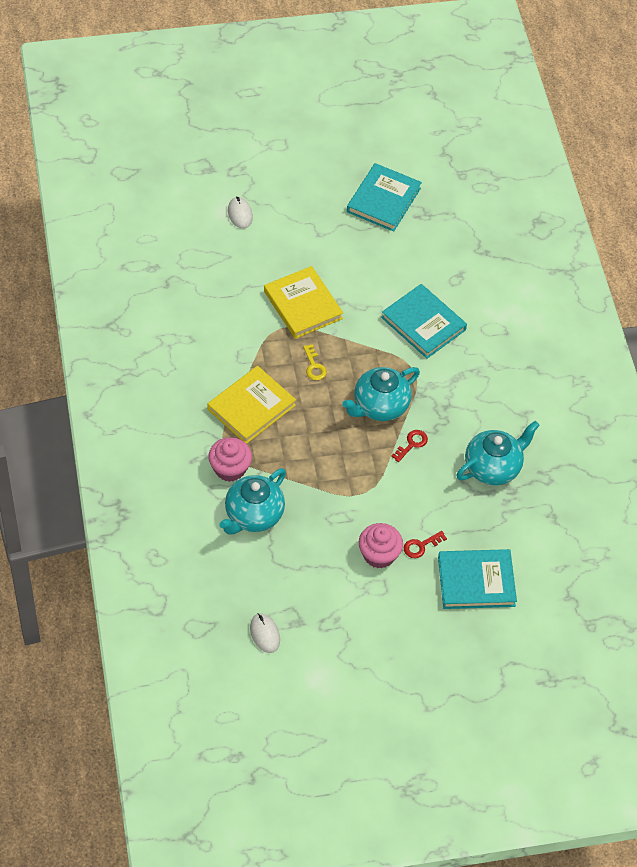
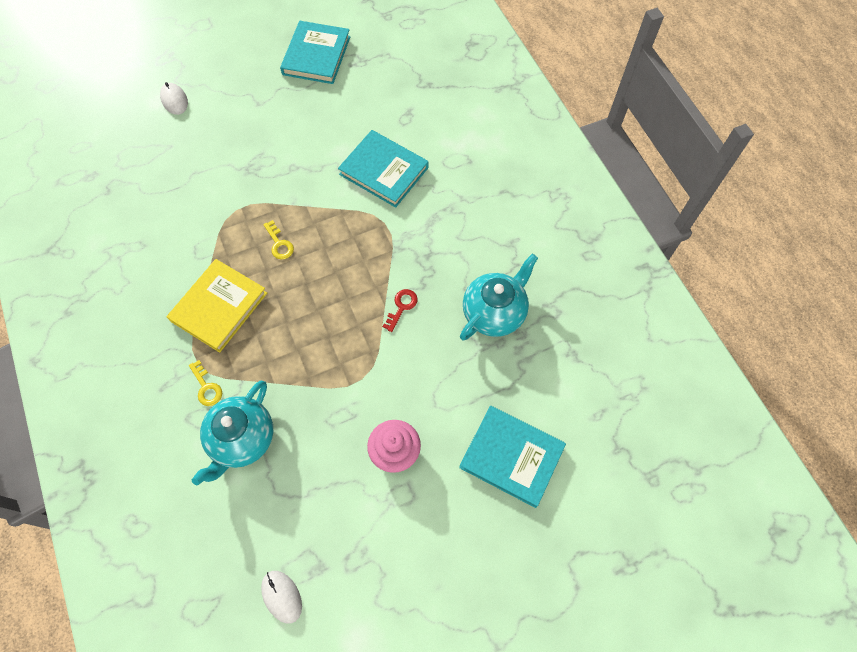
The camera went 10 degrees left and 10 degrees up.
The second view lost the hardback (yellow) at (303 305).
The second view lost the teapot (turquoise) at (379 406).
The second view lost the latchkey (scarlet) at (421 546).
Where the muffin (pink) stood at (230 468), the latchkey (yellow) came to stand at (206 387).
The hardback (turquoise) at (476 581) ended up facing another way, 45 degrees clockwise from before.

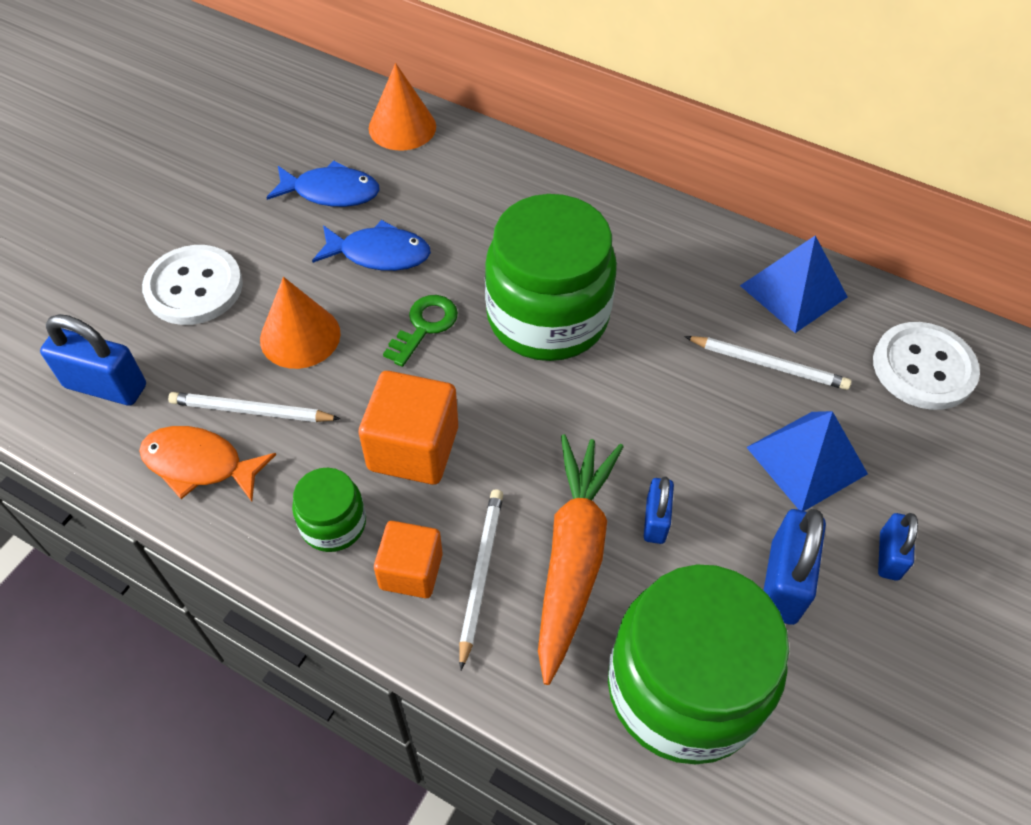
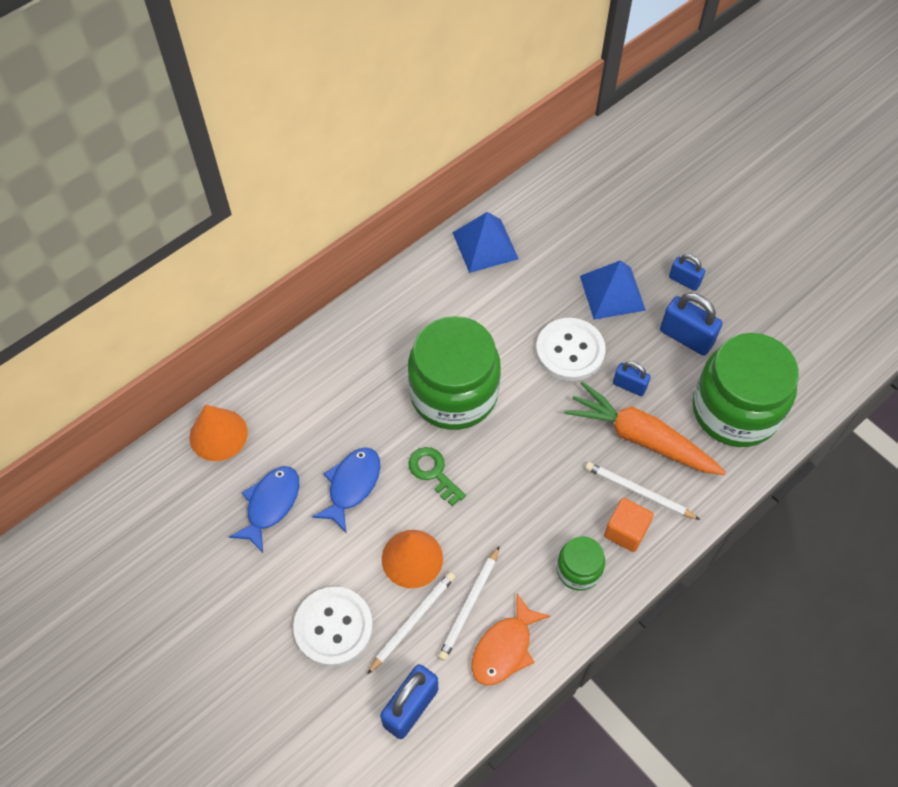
The camera went 70 degrees left and 5 degrees up.
The second view lost the cube (bright orange) at (413 448).
The lead pencil (snow-white) ended up elsewhere, having gone from (768 364) to (412 622).
The shirt button (snow-white) ended up elsewhere, having gone from (923 368) to (570 351).

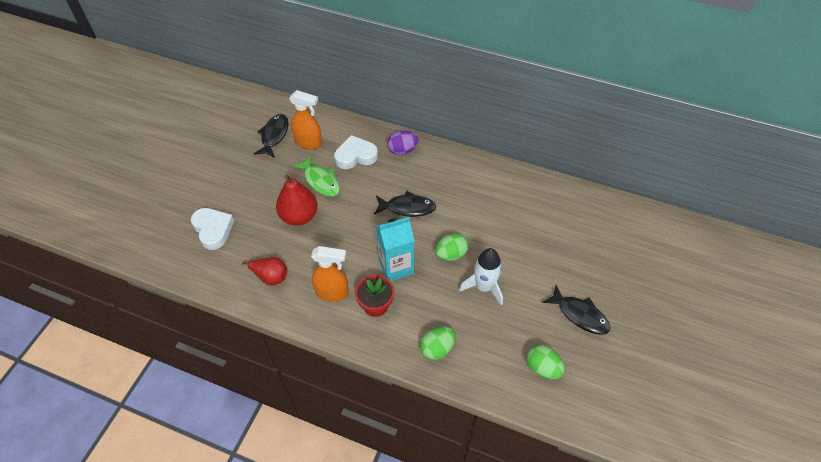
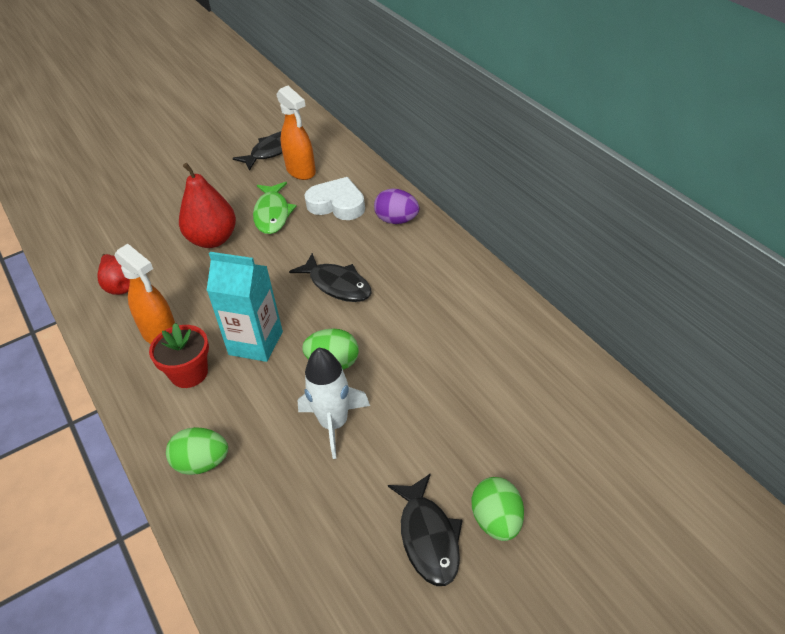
The camera went 40 degrees right and 10 degrees down.
The second view lost the heart shape (snow-white) at (213 229).
The egg (green) ended up elsewhere, having gone from (542 368) to (497 521).

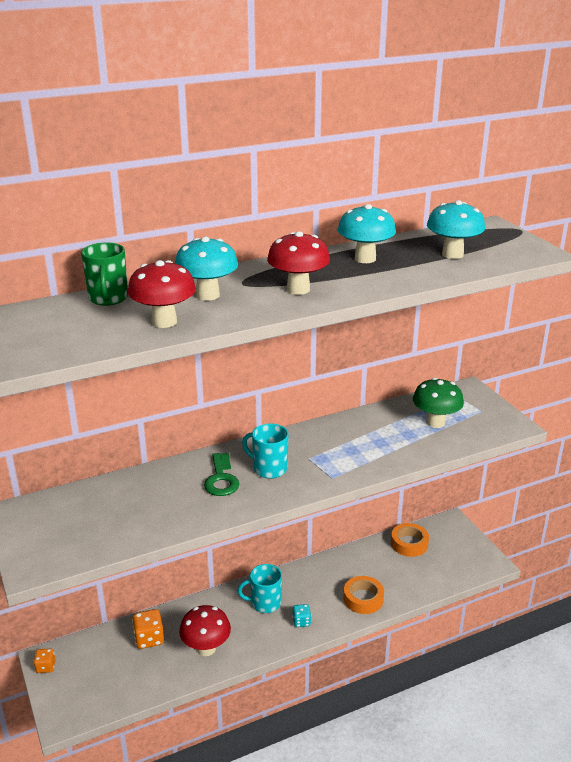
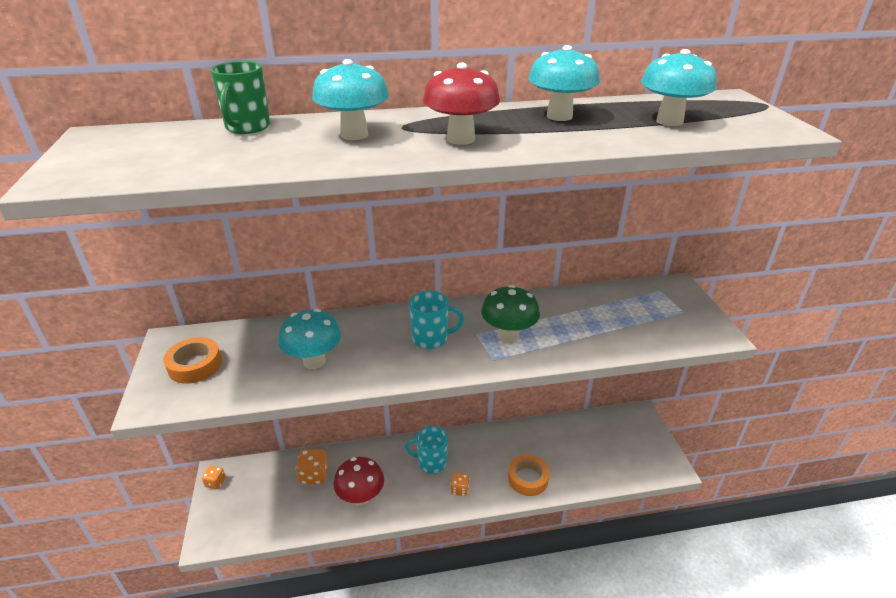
The camera went 15 degrees right and 5 degrees up.
The second view lost the mushroom (scarlet) at (164 322).
The second view lost the latchkey (green) at (221 479).
The second view gained the mushroom (turquoise) at (314 361).
The roll of tape (bright orange) ended up elsewhere, having gone from (409 543) to (195 365).
The mushroom (green) ended up elsewhere, having gone from (435 422) to (508 336).
What was the dice (turquoise) at (301 621) turned into the dice (bright orange) at (459 489).
The coffee mug (turquoise) at (269 469) ended up facing another way, 135 degrees clockwise from before.

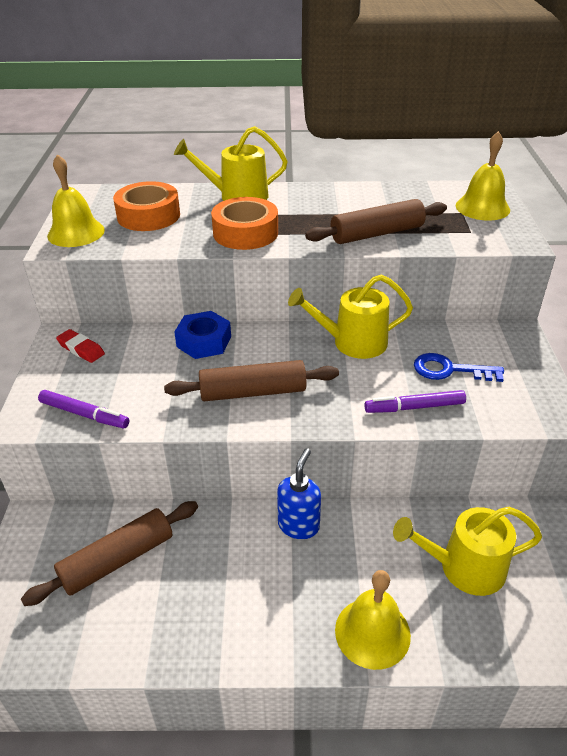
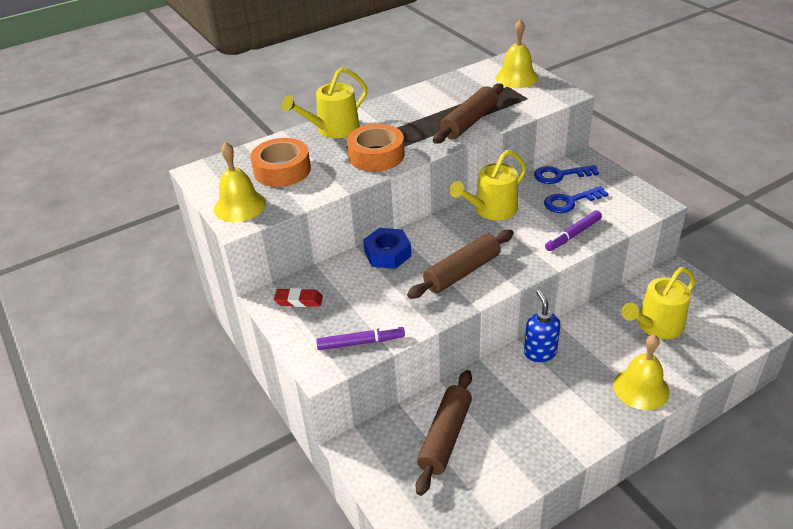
The camera went 30 degrees left and 0 degrees up.
The second view gained the latchkey (cobalt) at (560 175).

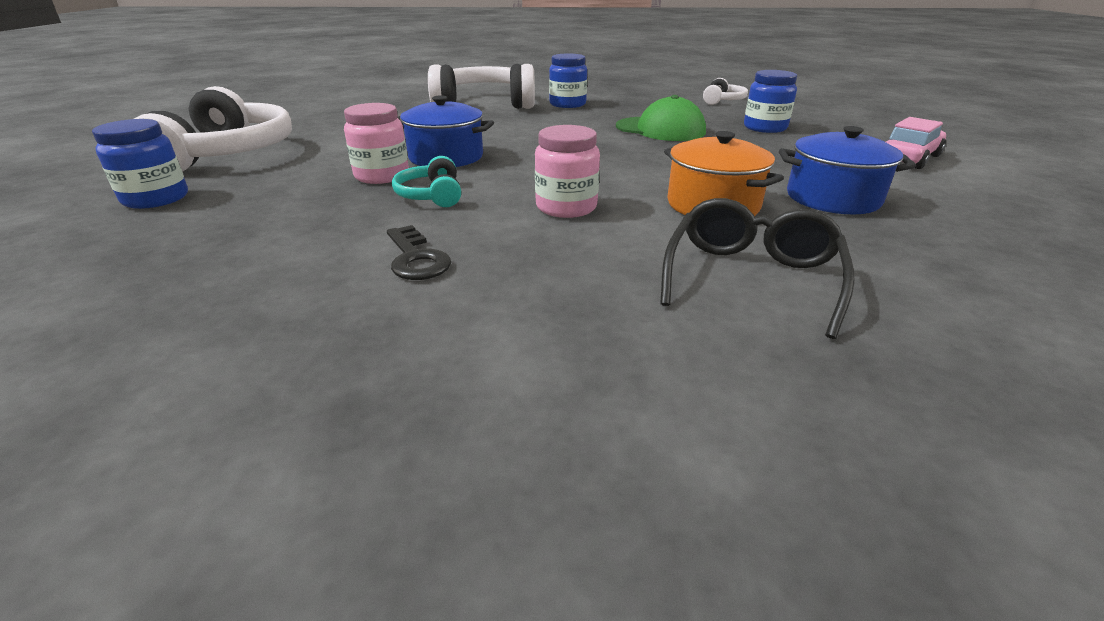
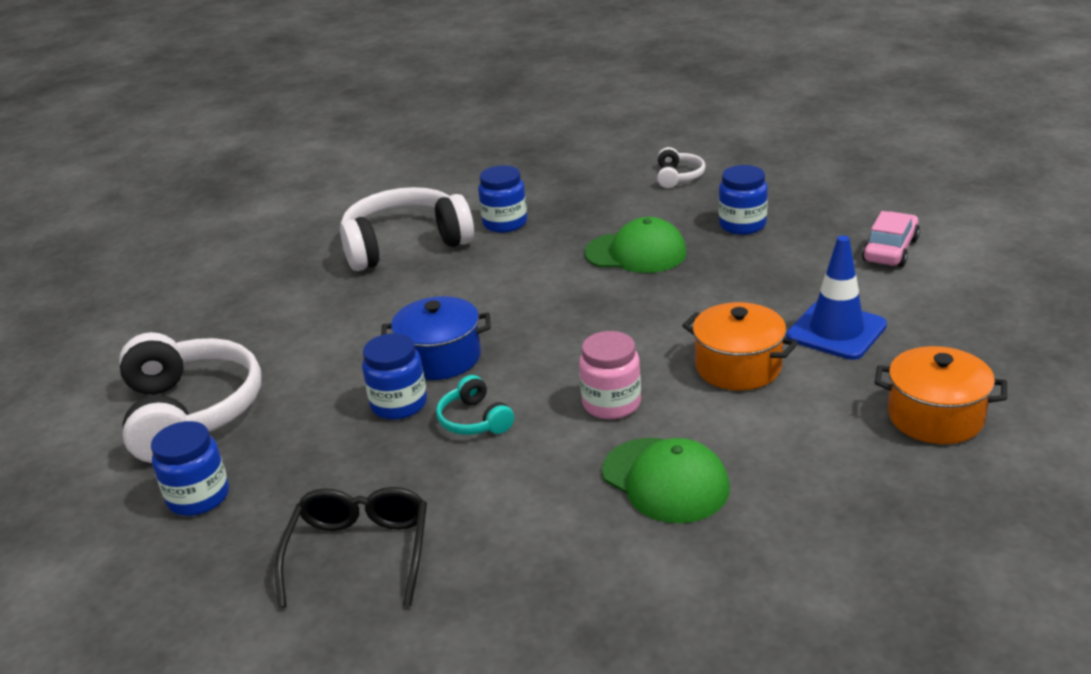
The camera went 15 degrees left and 0 degrees up.
The second view lost the latchkey (black) at (416 259).
The second view gained the peaked cap (green) at (665 480).
The second view gained the cooking pot (bright orange) at (935 417).
The eyeglasses (black) ended up elsewhere, having gone from (751 278) to (360 553).
Where the cooking pot (cobalt) stood at (832 198), the road cone (cobalt) came to stand at (836 331).
What was the jam jar (pink) at (382 176) turned into the jam jar (cobalt) at (399 404).

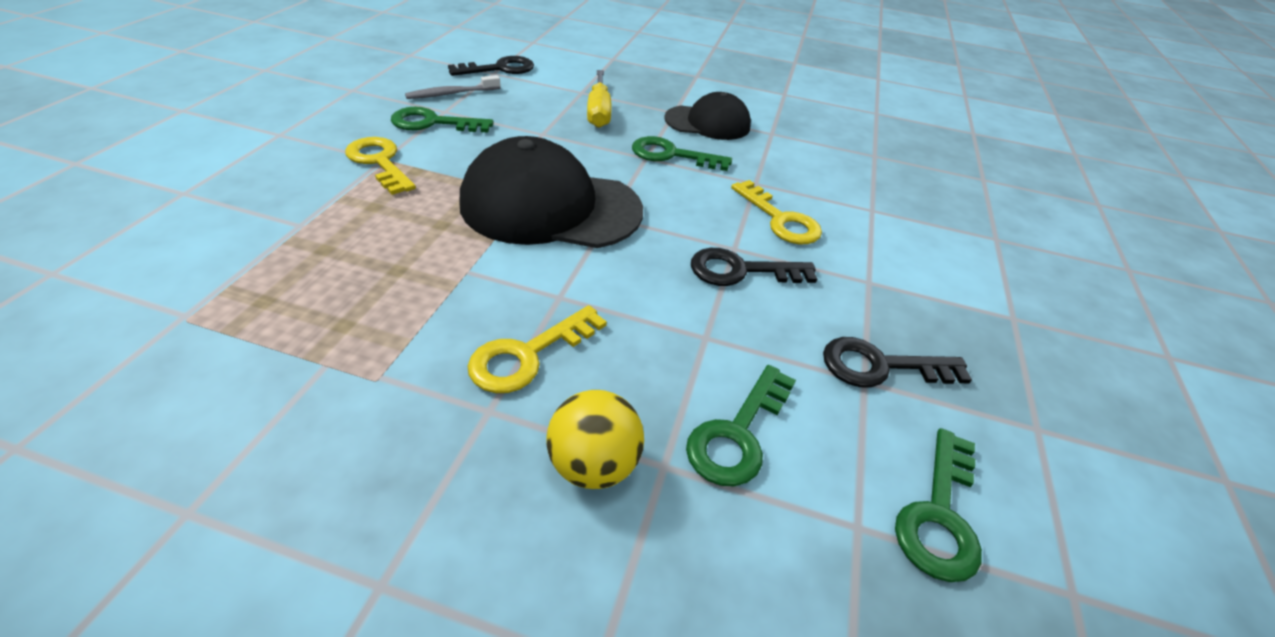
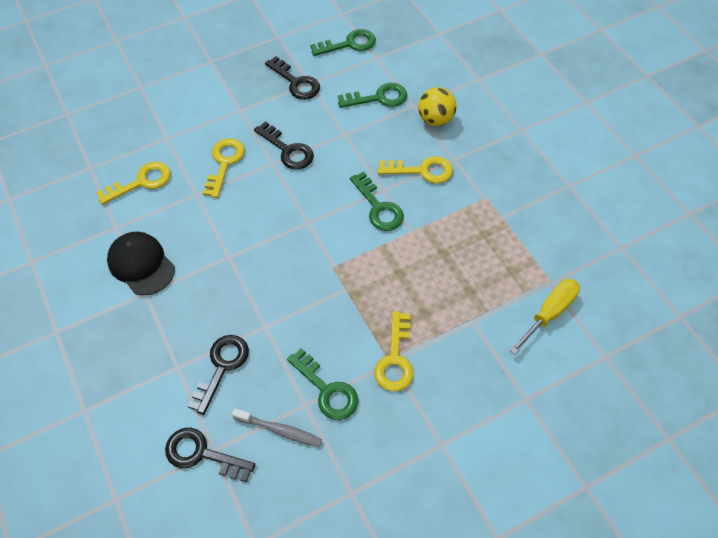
The camera went 130 degrees left and 15 degrees up.
The second view lost the peaked cap (black) at (550 207).
The second view gained the latchkey (yellow) at (141 182).
The second view gained the latchkey (black) at (222 367).
The flat screwdriver (yellow) ended up elsewhere, having gone from (599 112) to (549 313).
The latchkey (green) ended up elsewhere, having gone from (671 155) to (379 207).

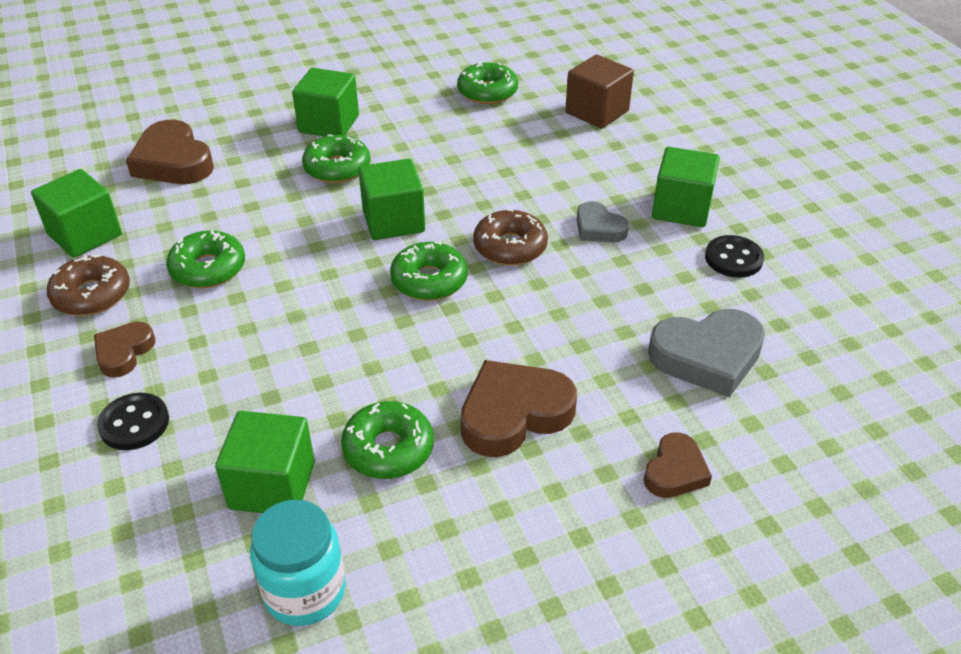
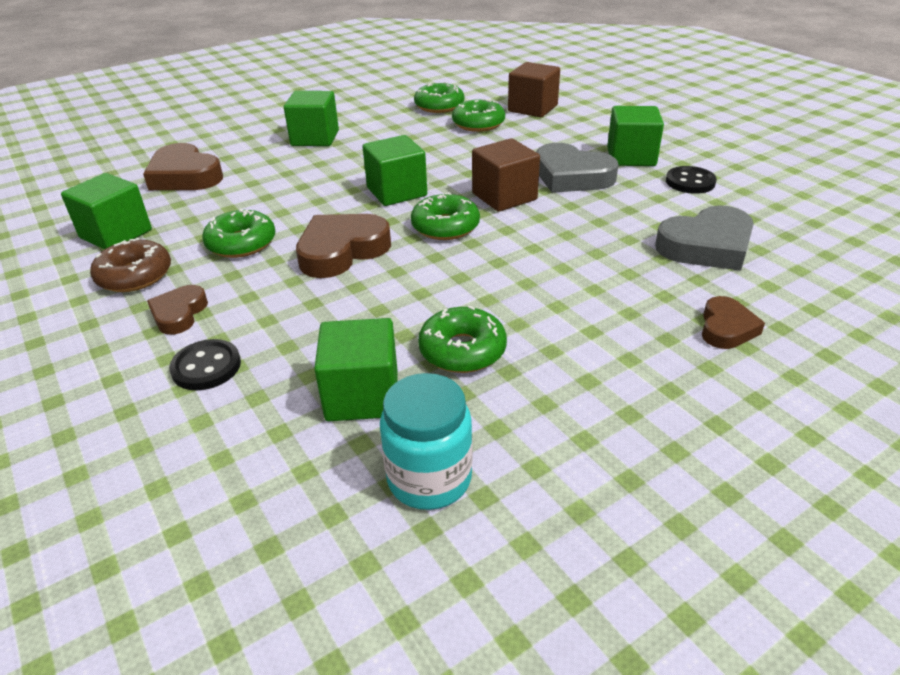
The camera went 10 degrees left and 5 degrees down.
The donut (green) ended up elsewhere, having gone from (337 168) to (478 124).
The heart shape (brown) ended up elsewhere, having gone from (514 414) to (342 251).
Where the donut (brown) stood at (510 247), the cube (brown) came to stand at (504 197).
The size of the heart shape (ash-grey) at (598 228) changed by a factor of 1.73.

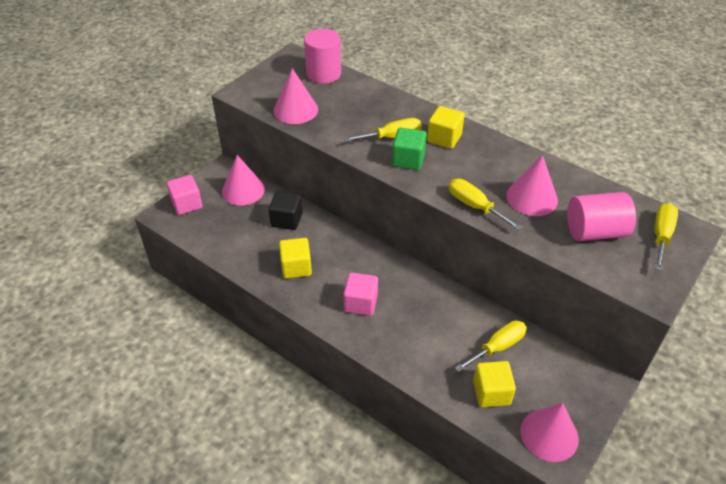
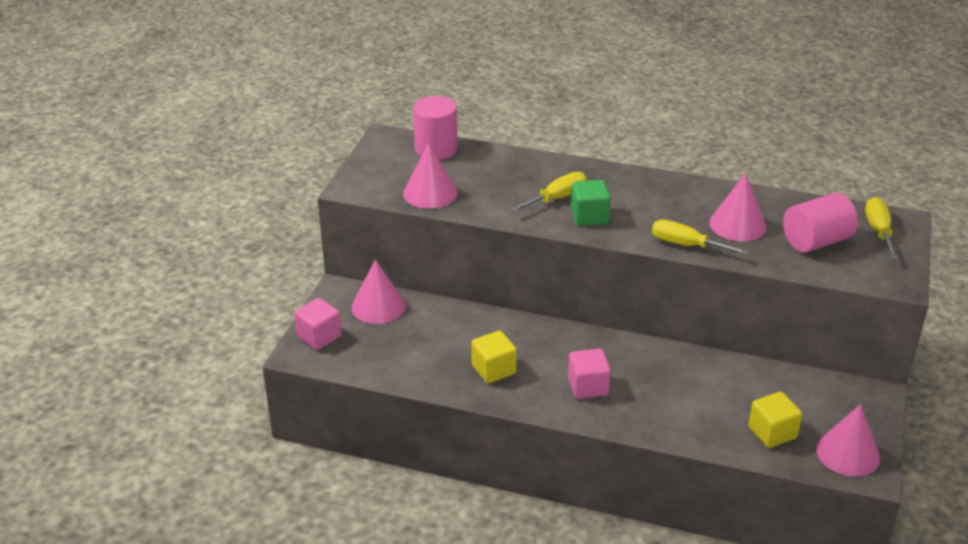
The camera went 20 degrees left and 10 degrees down.
The second view lost the cube (black) at (287 220).
The second view lost the cube (yellow) at (444 138).
The second view lost the flat screwdriver (yellow) at (498 347).

